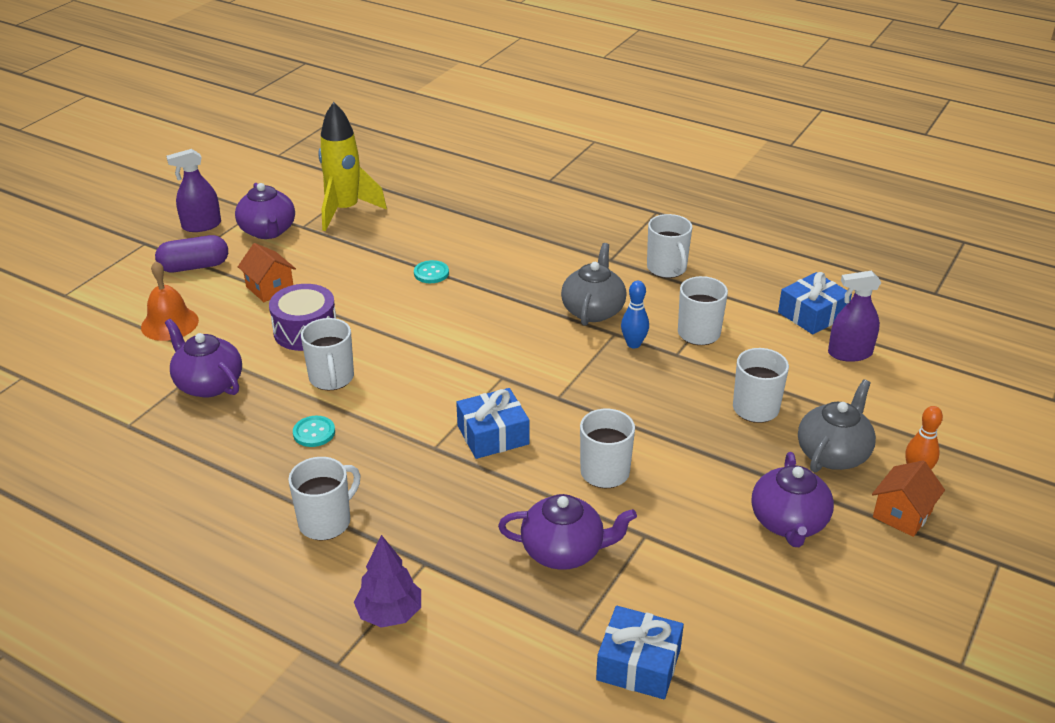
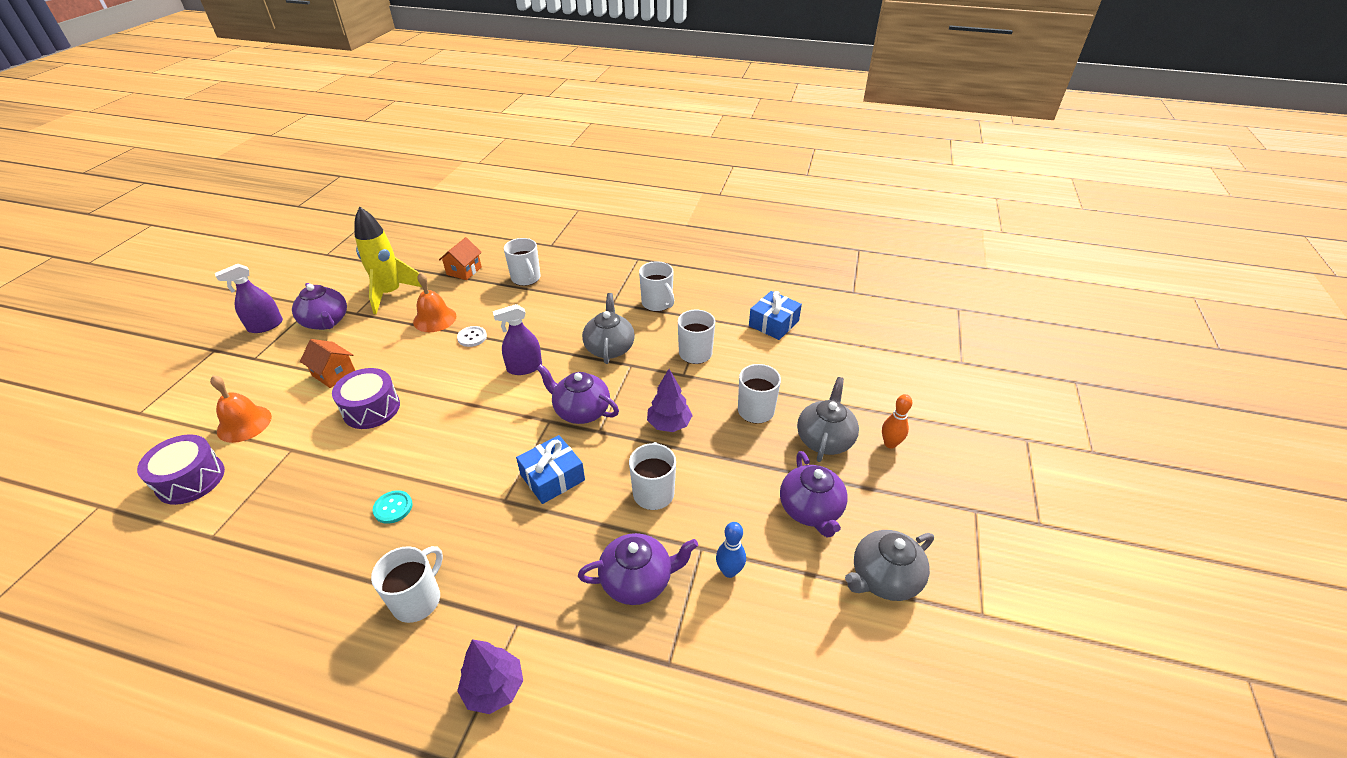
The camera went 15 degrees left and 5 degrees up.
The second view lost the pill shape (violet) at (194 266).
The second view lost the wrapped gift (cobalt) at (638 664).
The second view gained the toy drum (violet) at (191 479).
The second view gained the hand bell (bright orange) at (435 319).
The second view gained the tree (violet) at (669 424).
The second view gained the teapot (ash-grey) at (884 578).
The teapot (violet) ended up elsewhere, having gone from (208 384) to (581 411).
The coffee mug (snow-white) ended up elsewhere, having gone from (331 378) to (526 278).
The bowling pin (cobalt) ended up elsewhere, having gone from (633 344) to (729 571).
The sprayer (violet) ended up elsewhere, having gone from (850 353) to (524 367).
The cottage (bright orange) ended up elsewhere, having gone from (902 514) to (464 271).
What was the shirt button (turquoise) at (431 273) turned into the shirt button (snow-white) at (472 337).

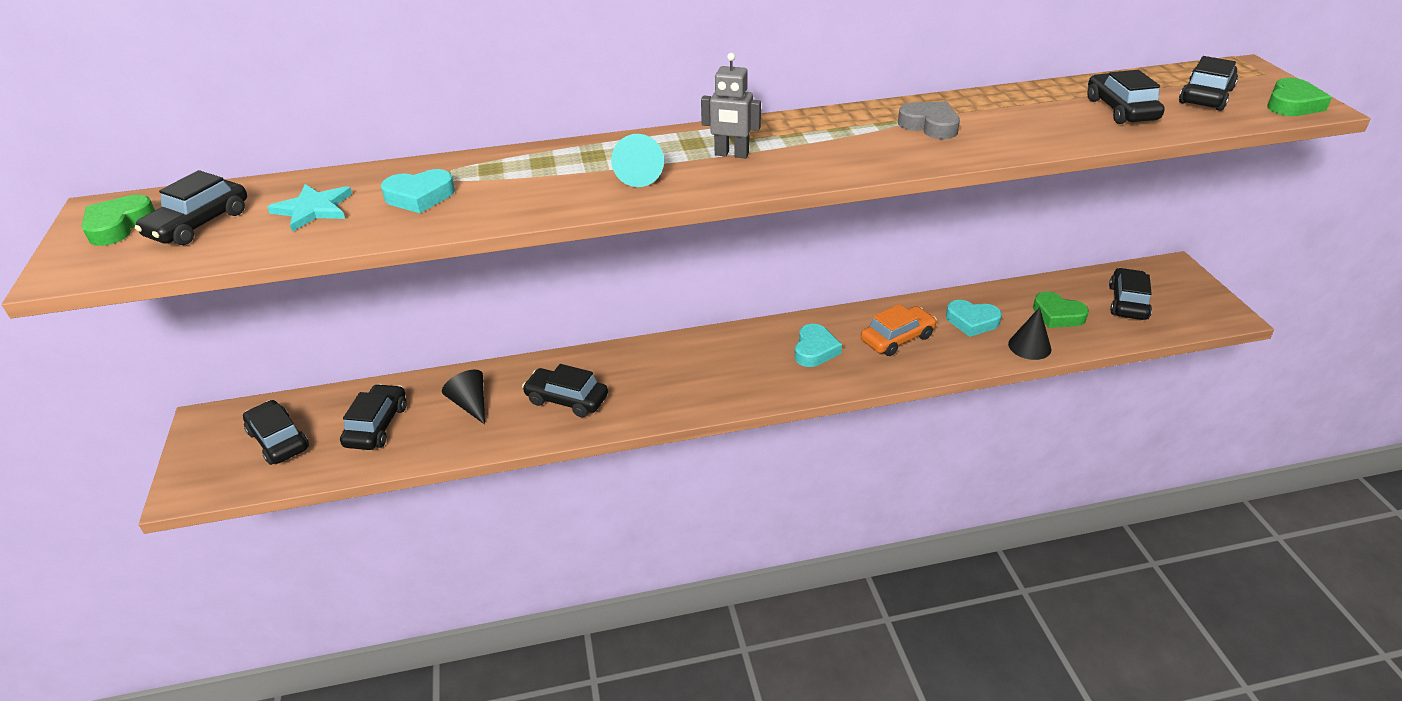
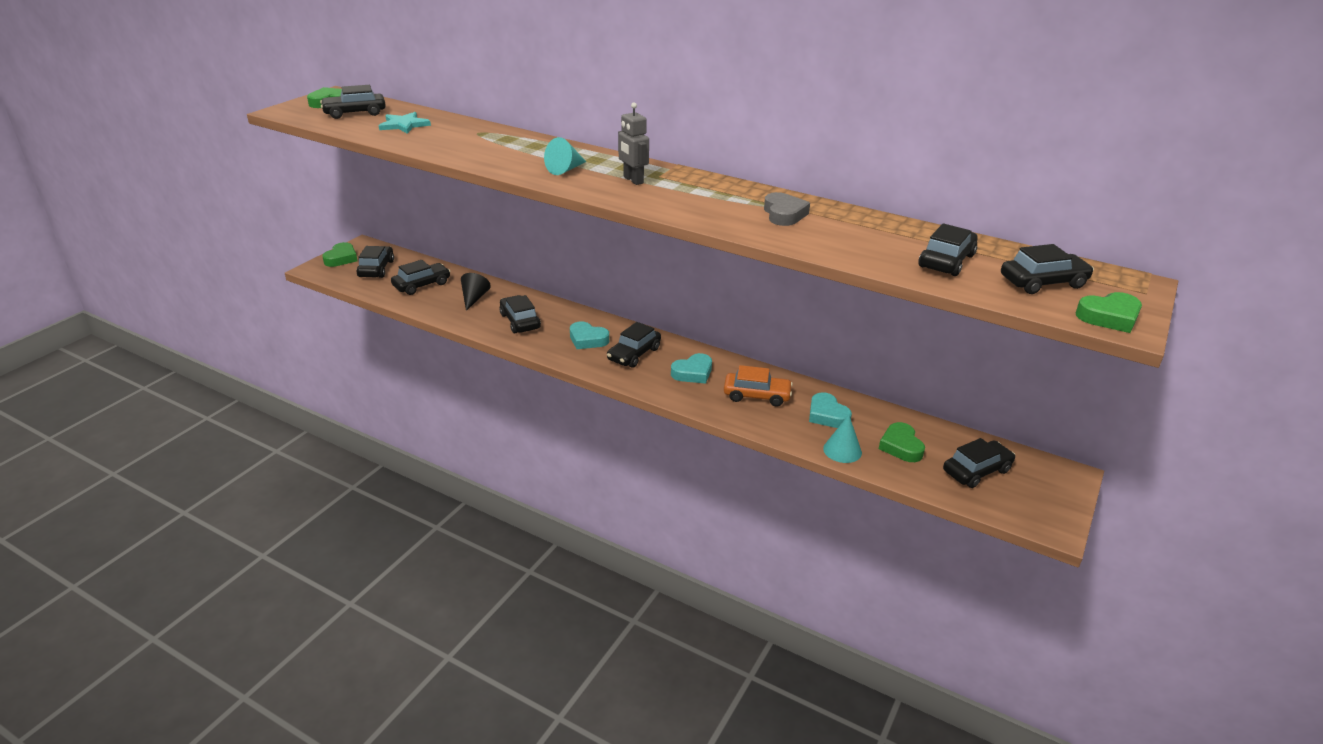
The camera went 40 degrees right and 5 degrees down.
The second view gained the heart shape (green) at (341 258).
The second view gained the toy car (black) at (634 354).
The heart shape (turquoise) ended up elsewhere, having gone from (419 197) to (587 339).
What was the solid cone (black) at (1029 346) turned into the solid cone (turquoise) at (842 450).

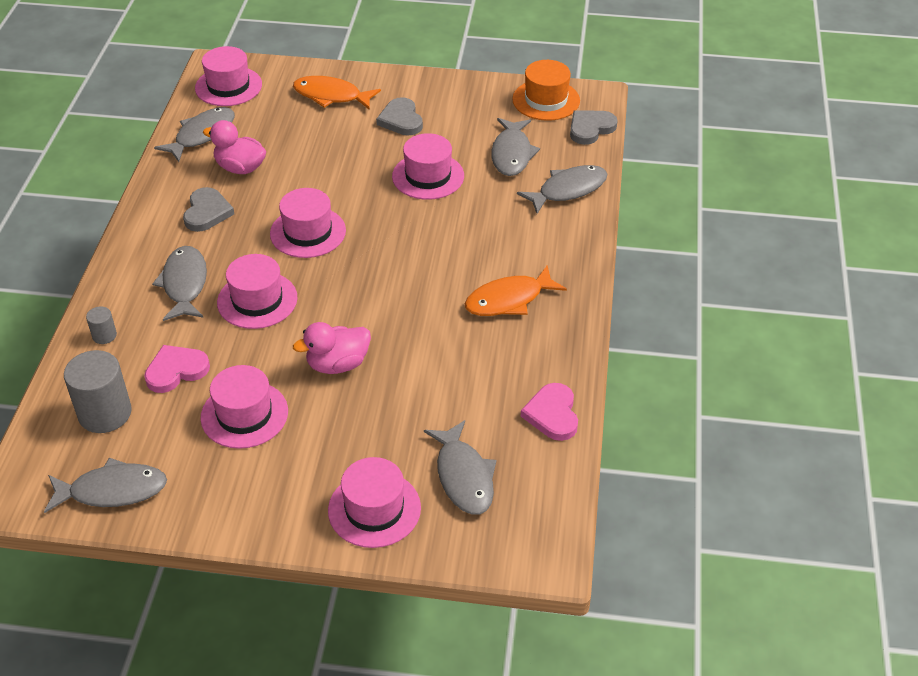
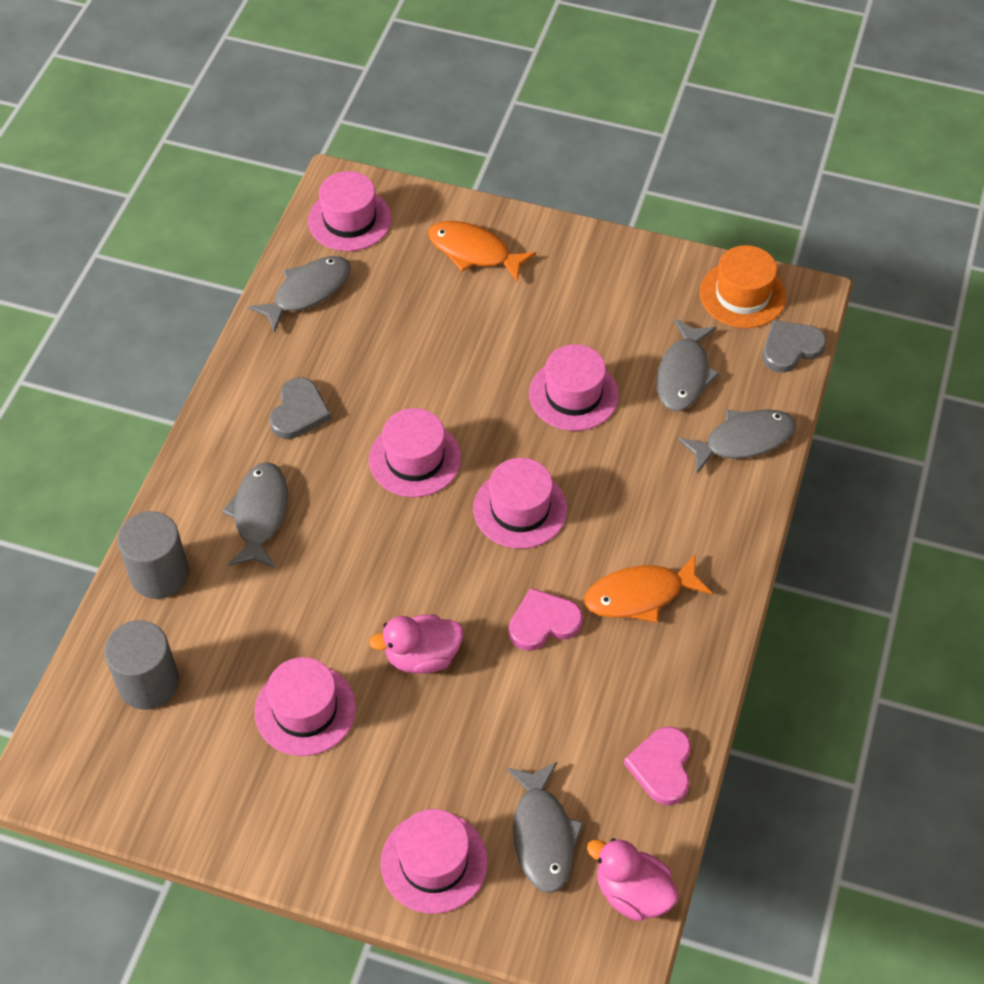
The camera went 10 degrees right and 10 degrees up.
The second view lost the fish figure (ash-grey) at (113 490).
The second view lost the heart shape (ash-grey) at (401 120).
The heart shape (pink) ended up elsewhere, having gone from (176 370) to (543 622).
The rubber duck (pink) ended up elsewhere, having gone from (240 168) to (632 892).
The top hat (pink) ended up elsewhere, having gone from (257 300) to (520 509).
The size of the cylinder shape (ash-grey) at (104 335) changed by a factor of 2.07.

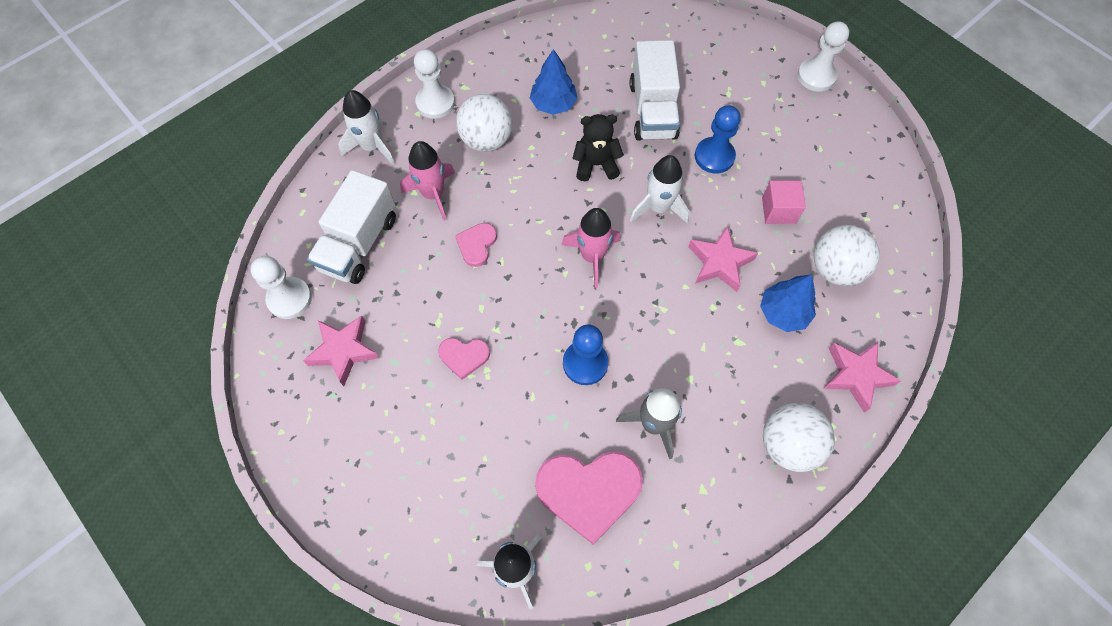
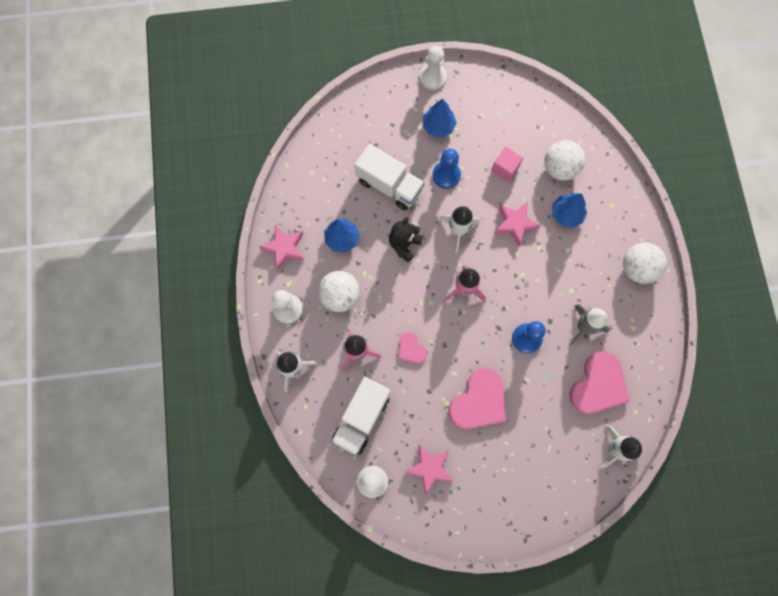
The camera went 55 degrees left and 10 degrees up.
The second view gained the tree (cobalt) at (438 126).
The five-pointed star (pink) ended up elsewhere, having gone from (856 376) to (284 248).
The toy truck (snow-white) at (359 243) ended up facing another way, 60 degrees clockwise from before.
The size of the heart shape (pink) at (464 356) changed by a factor of 1.93.

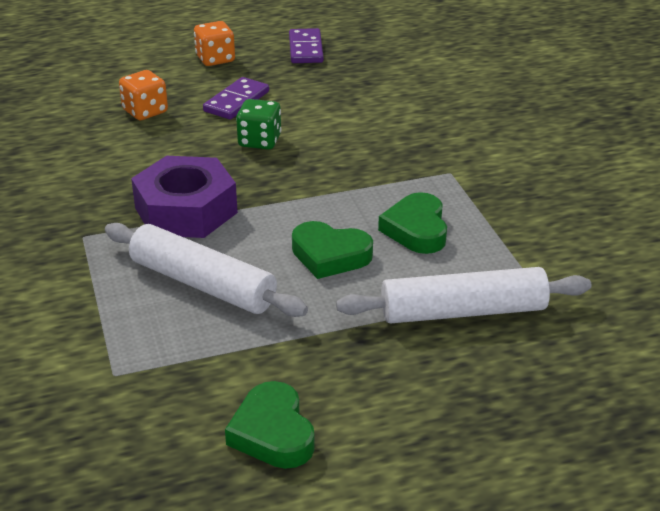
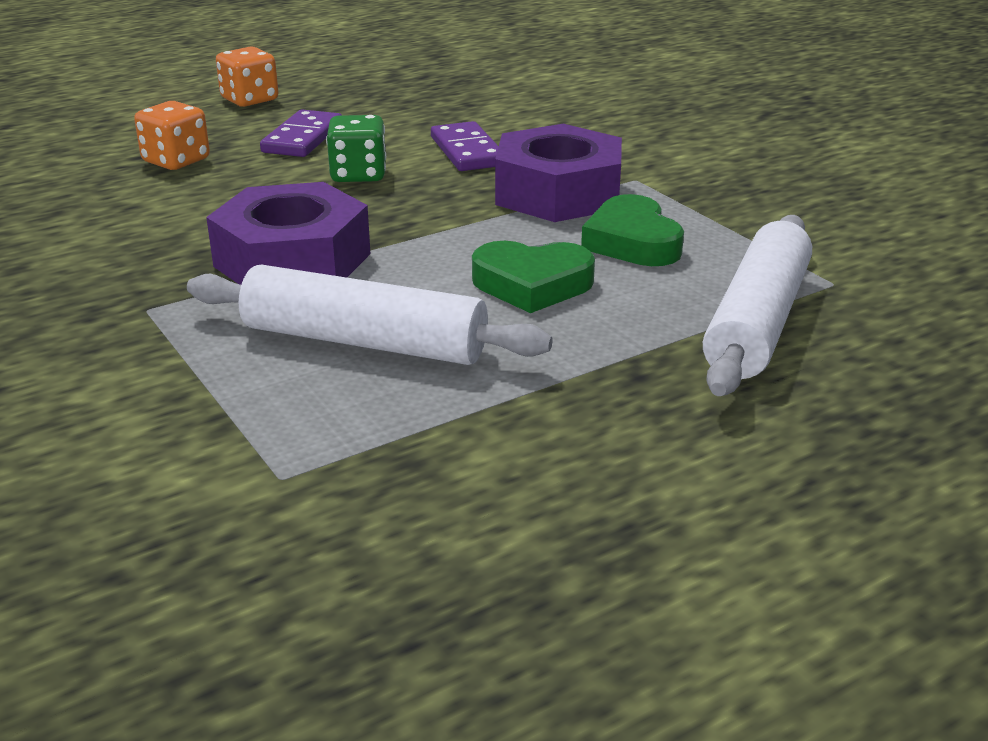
The camera went 15 degrees left and 5 degrees down.
The second view lost the heart shape (green) at (273 433).
The second view gained the nut (violet) at (558 193).
The domino (violet) ended up elsewhere, having gone from (305 49) to (467 151).
The dough roller (snow-white) at (463 311) ended up facing another way, 45 degrees counterclockwise from before.

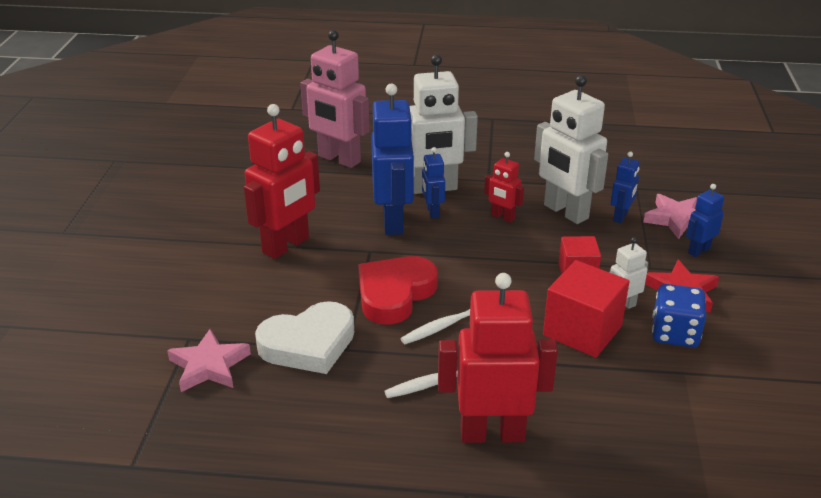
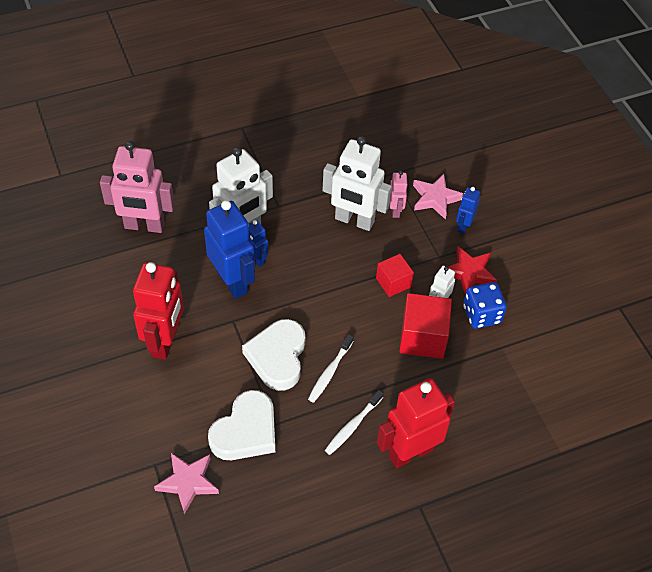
The camera went 30 degrees left and 20 degrees up.
The second view lost the toy robot (scarlet) at (502 217).
What was the heart shape (scarlet) at (394 294) turned into the heart shape (snow-white) at (277 357).
What was the toy robot (cobalt) at (621 217) turned into the toy robot (pink) at (396 210).

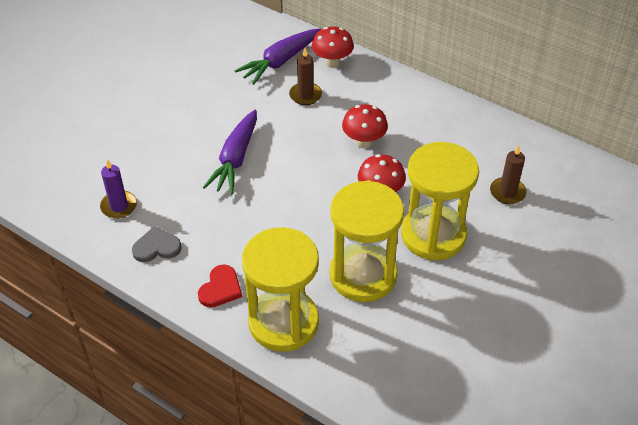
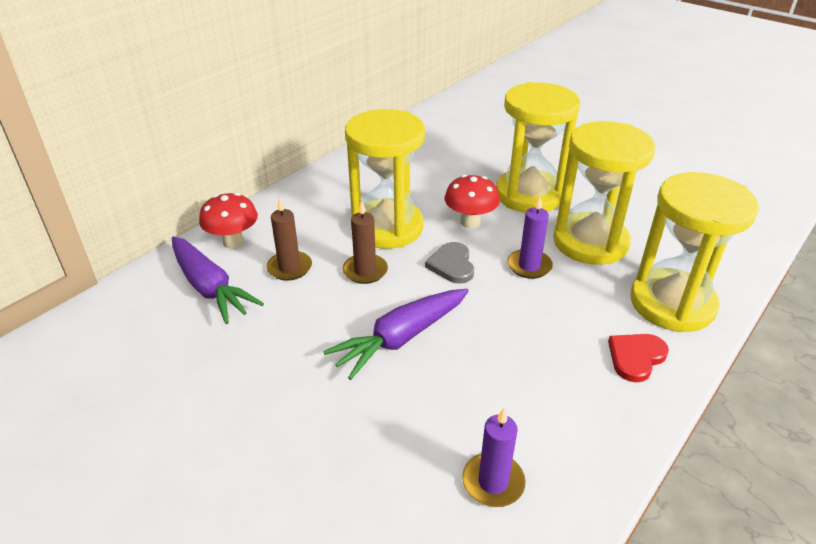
The camera went 85 degrees left and 10 degrees down.
The second view gained the wax candle (violet) at (529 266).
The heart shape (ash-grey) ended up elsewhere, having gone from (156 247) to (452 265).
The wax candle (brown) ended up elsewhere, having gone from (507 192) to (365 271).
Where the mushroom (scarlet) stood at (364 142), the hourglass (yellow) came to stand at (387 227).
The heart shape (scarlet) at (220 288) ended up facing another way, 75 degrees counterclockwise from before.
The root vegetable (violet) at (235 159) ended up facing another way, 120 degrees clockwise from before.

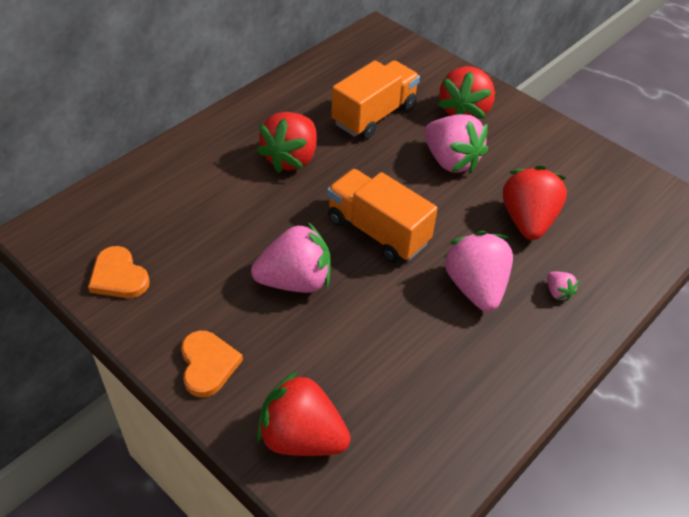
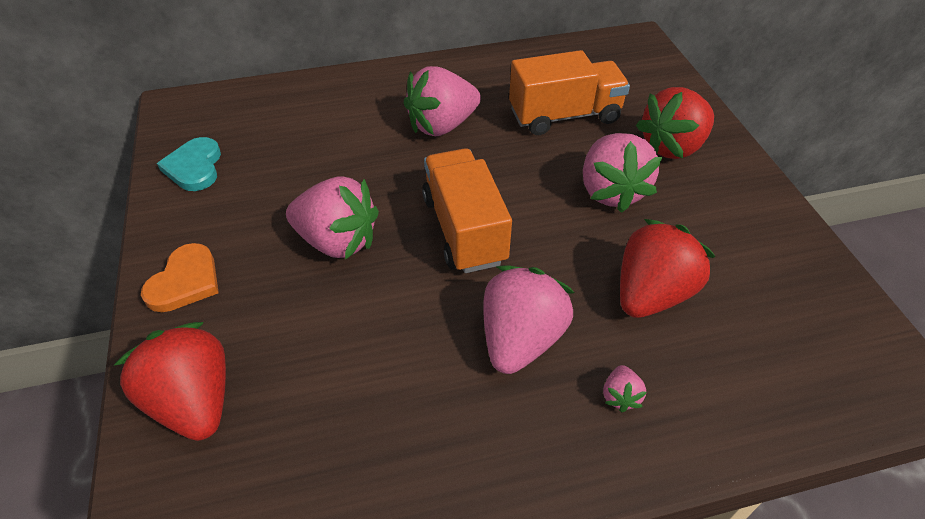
The camera went 35 degrees right and 0 degrees up.
What was the heart shape (bright orange) at (118 276) turned into the heart shape (turquoise) at (194 167).
What was the berry (scarlet) at (291 158) turned into the berry (pink) at (442 125).

